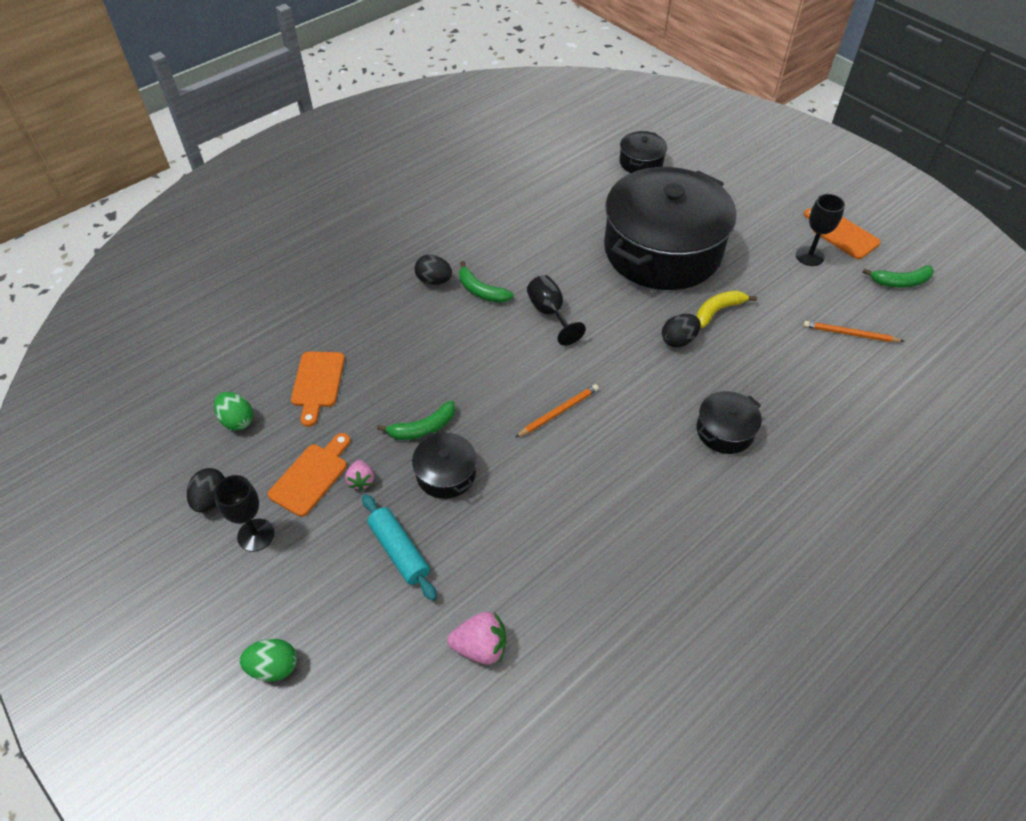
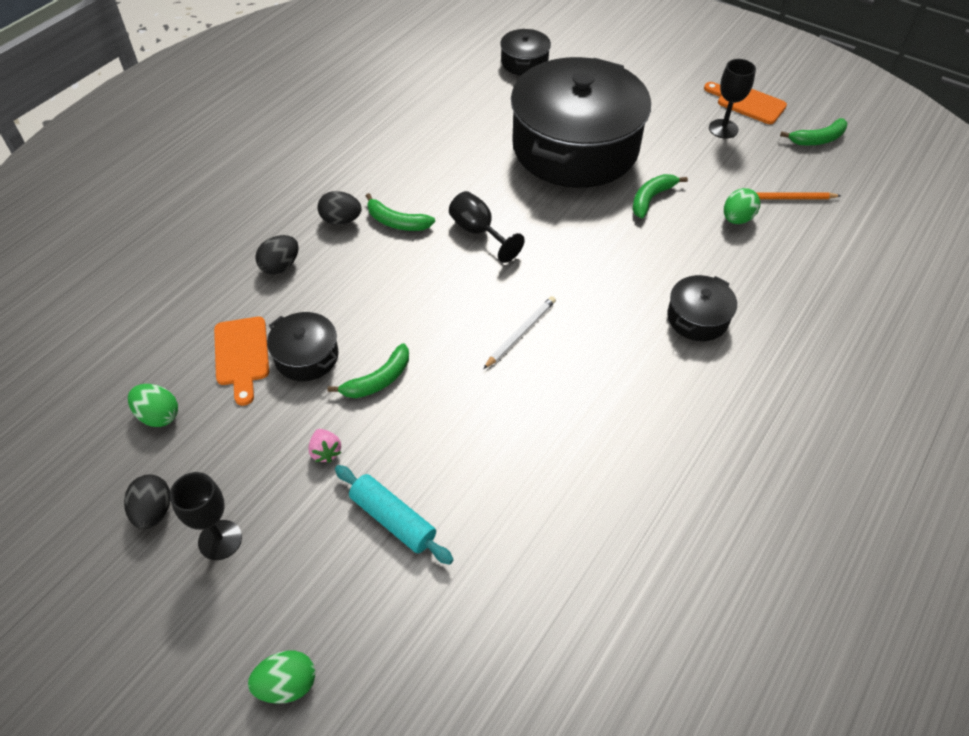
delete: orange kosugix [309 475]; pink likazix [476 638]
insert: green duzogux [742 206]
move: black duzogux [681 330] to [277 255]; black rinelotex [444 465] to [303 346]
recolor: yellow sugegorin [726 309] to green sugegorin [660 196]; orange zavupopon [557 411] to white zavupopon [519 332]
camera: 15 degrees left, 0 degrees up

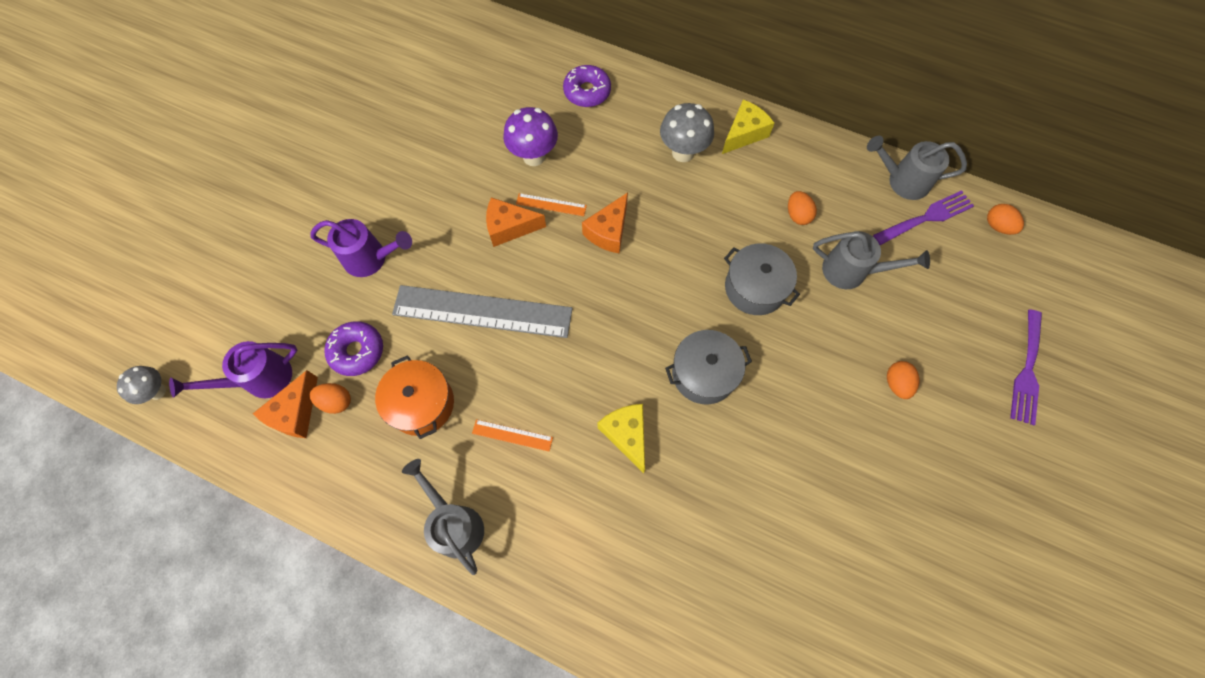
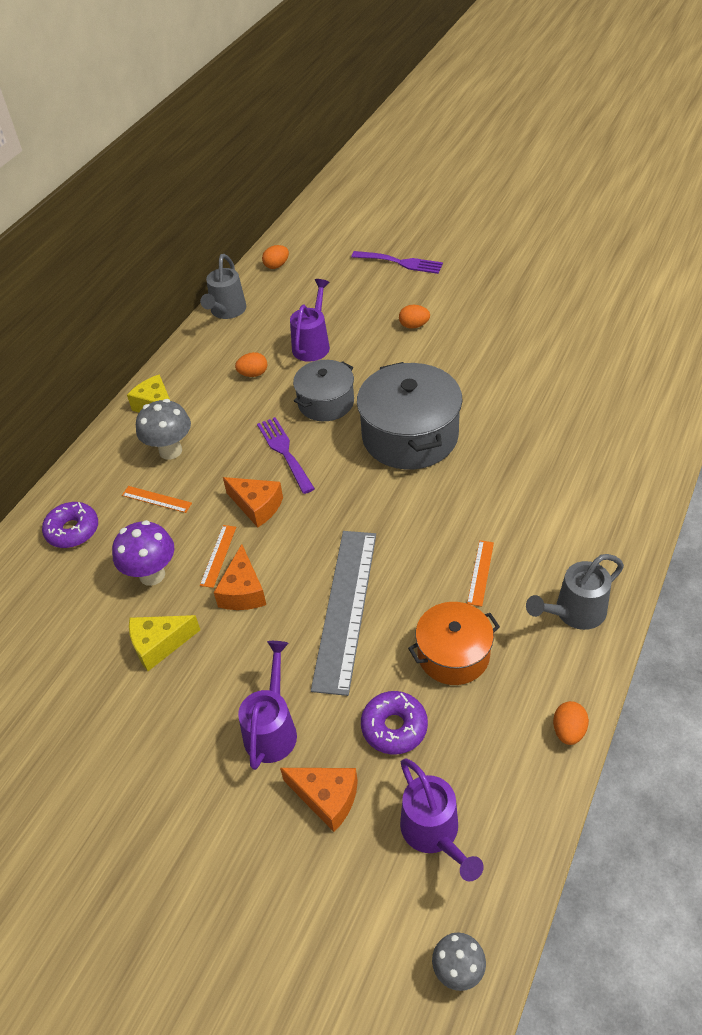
insert: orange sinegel [157 499]
move: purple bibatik [923 217] to [286 455]; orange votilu [285 404] to [319 800]; orange duzogux [330 398] to [571 723]; yellow votilu [621 438] to [164 643]
recolor: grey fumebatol [871 260] to purple fumebatol [310 320]
resize: grey rinelotex [708 367] = [409 416] x1.63
camera: 85 degrees left, 20 degrees down

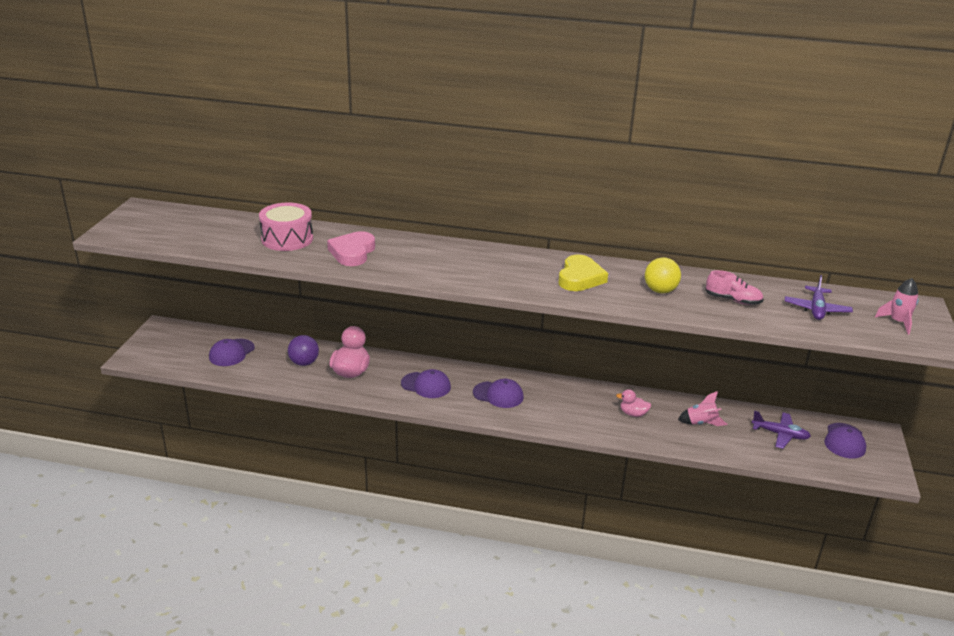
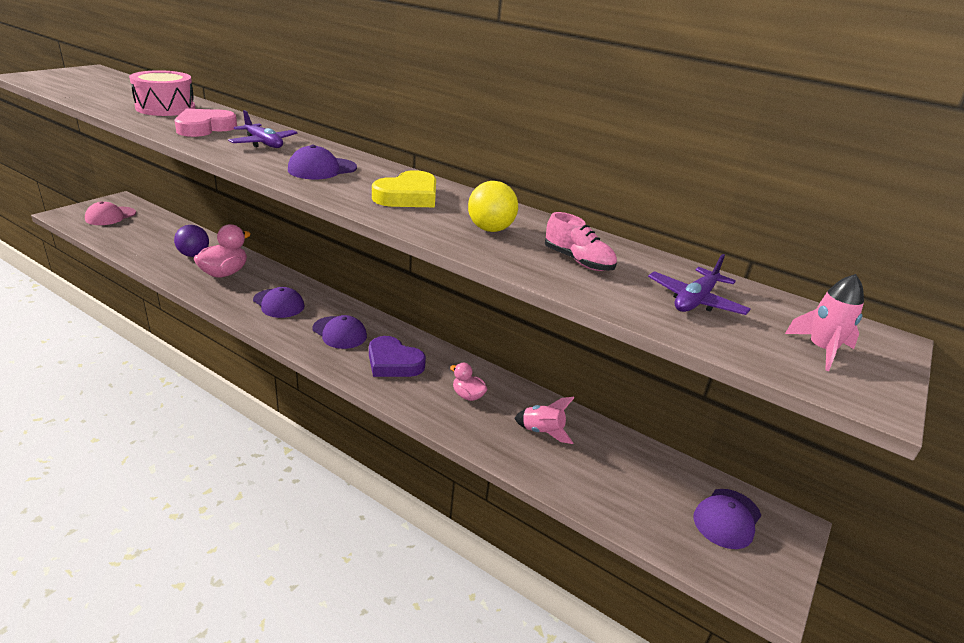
insert: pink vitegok [110 213]; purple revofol [397 356]
move: purple vitegok [232 352] to [322 162]; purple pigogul [781 430] to [263 129]
camera: 20 degrees right, 0 degrees up

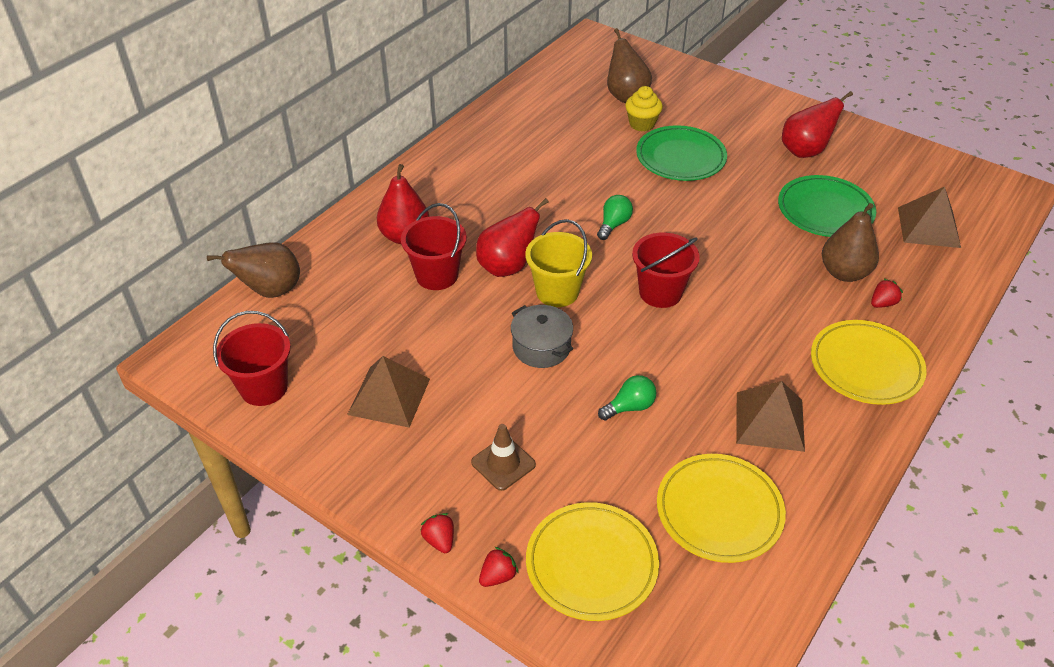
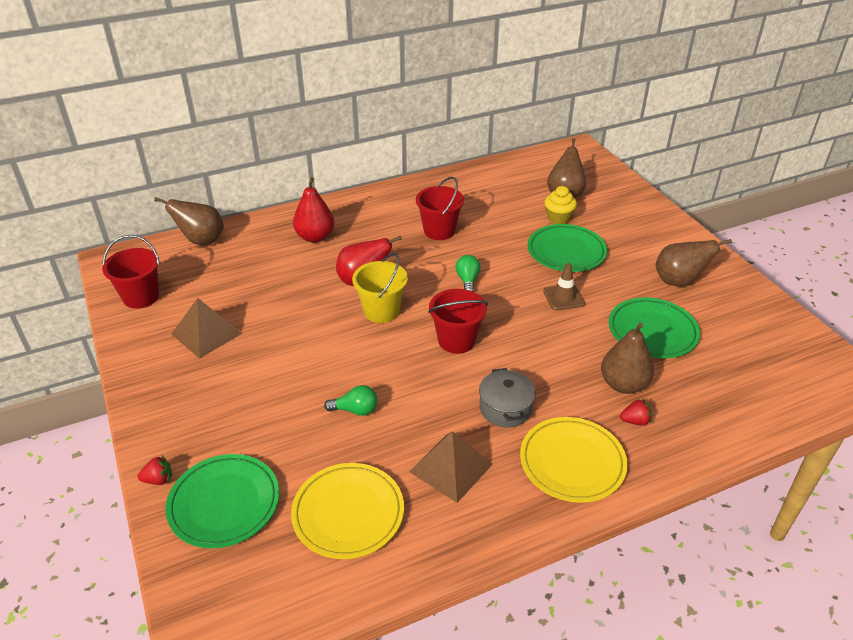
delete: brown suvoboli [929 217]; red likazix [437 533]
move: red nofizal [434 246] to [440 208]; grey rinelotex [542 336] to [507 398]; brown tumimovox [503 457] to [564 286]
recolor: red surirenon [817 124] to brown surirenon [694 262]; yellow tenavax [592 561] to green tenavax [222 501]
rotate: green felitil [615 217] = [468 273] 60 degrees counterclockwise
camera: 30 degrees right, 5 degrees down

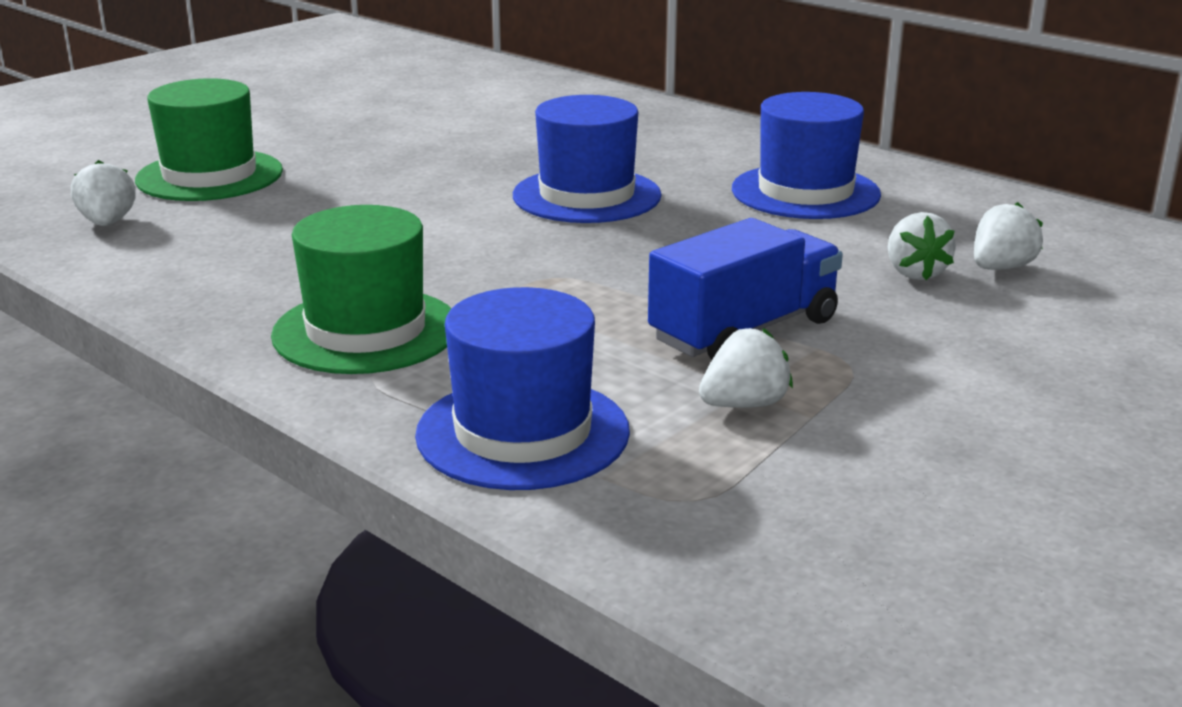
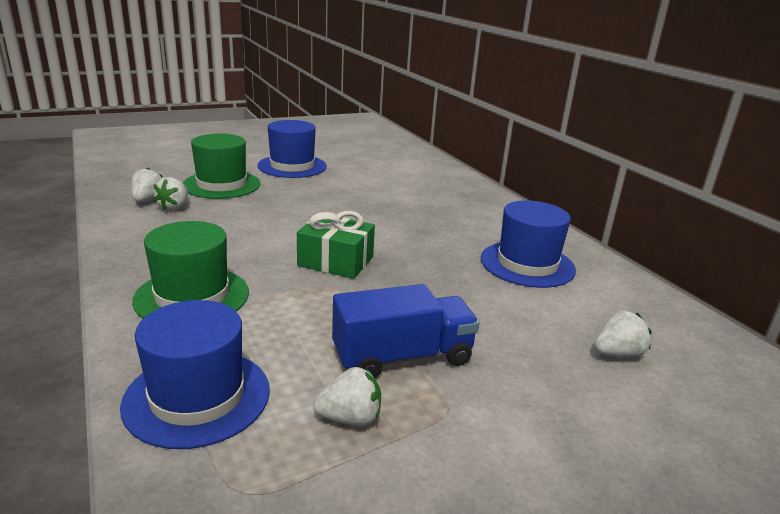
insert: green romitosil [336 245]
move: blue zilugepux [587 159] to [292 149]; white likazix [922 246] to [170 194]
camera: 20 degrees right, 0 degrees up

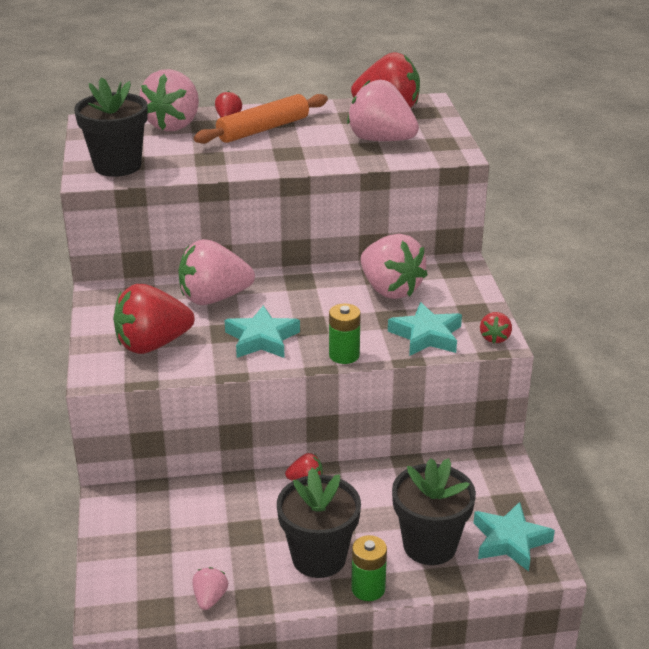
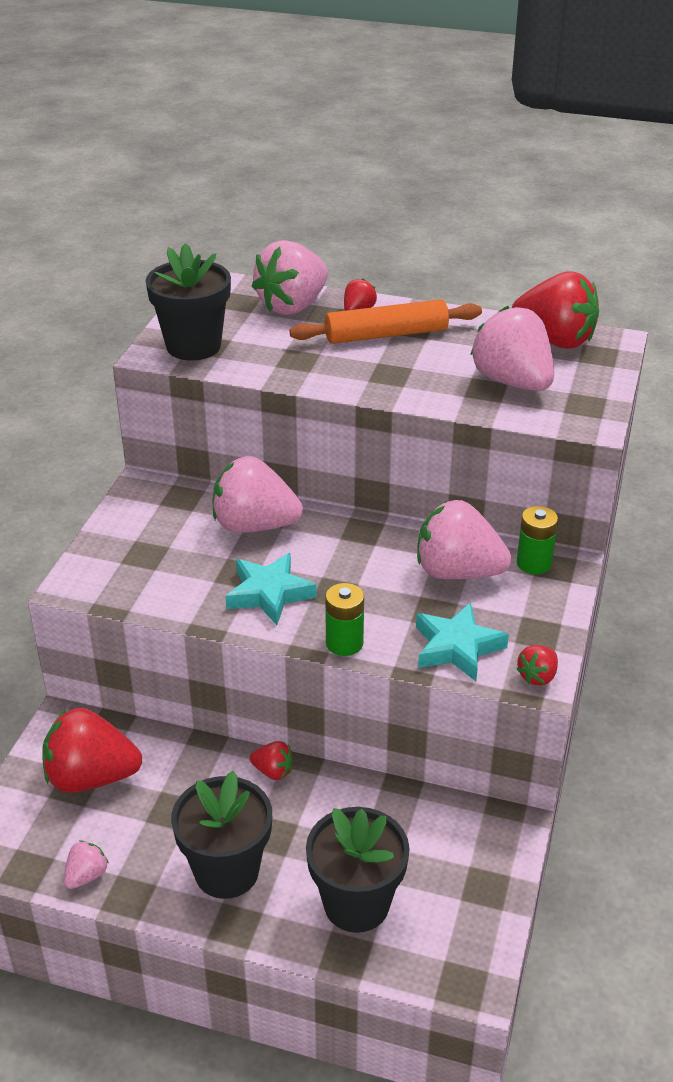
delete: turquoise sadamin [514 536]
move: red likazix [154 319] to [92 750]; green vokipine [369 568] to [537 540]
rotate: pink likazix [394 266] = [464 539] 120 degrees clockwise
camera: 25 degrees right, 5 degrees up

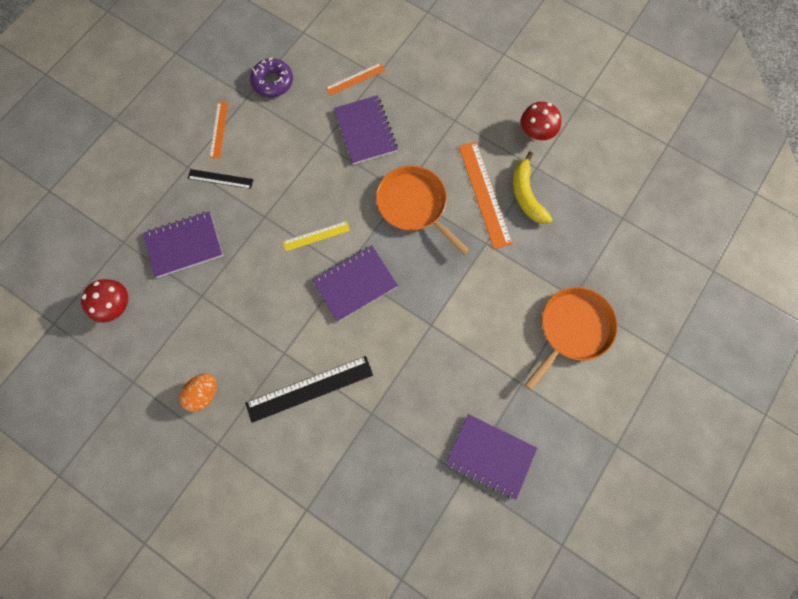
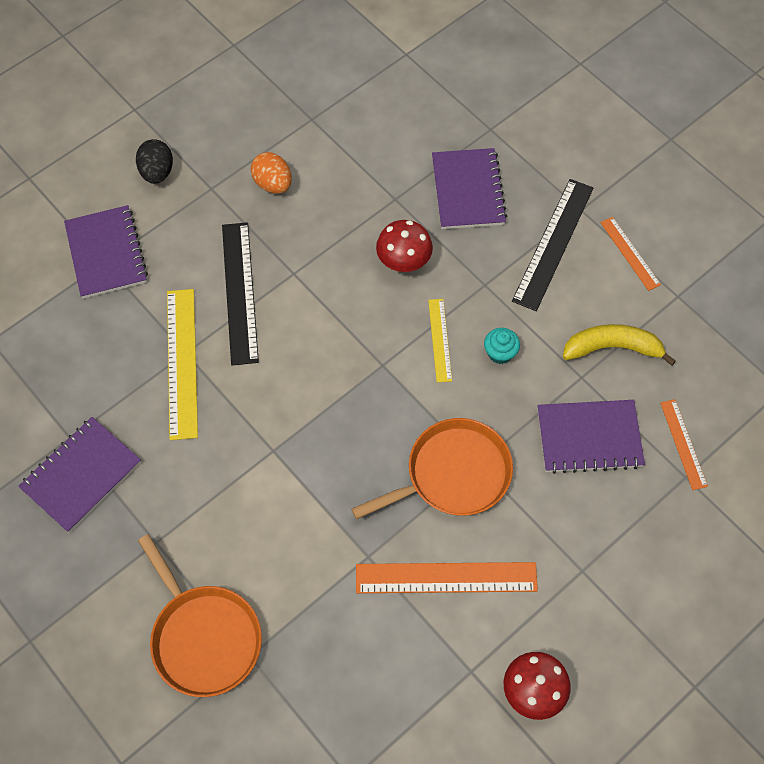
delete: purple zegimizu [271 77]
insert: black duzogux [154 161]; yellow sinegel [182 364]; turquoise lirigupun [502 346]
move: yellow sugegorin [533 188] to [619 345]; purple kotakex [355 283] to [106 252]; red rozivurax [104 301] to [404 246]
rotate: orange sinegel [218 130] = [630 254] 45 degrees clockwise
resize: black sinegel [220 179] = [552 245] x1.77
camera: 105 degrees right, 10 degrees down

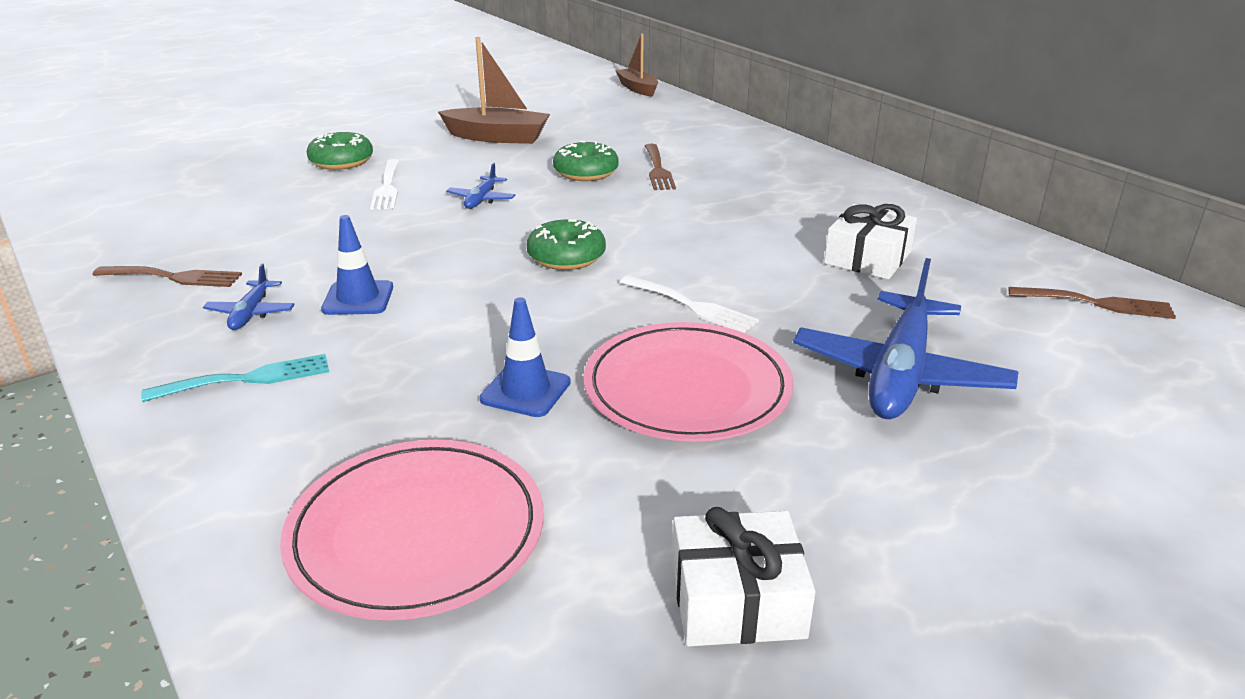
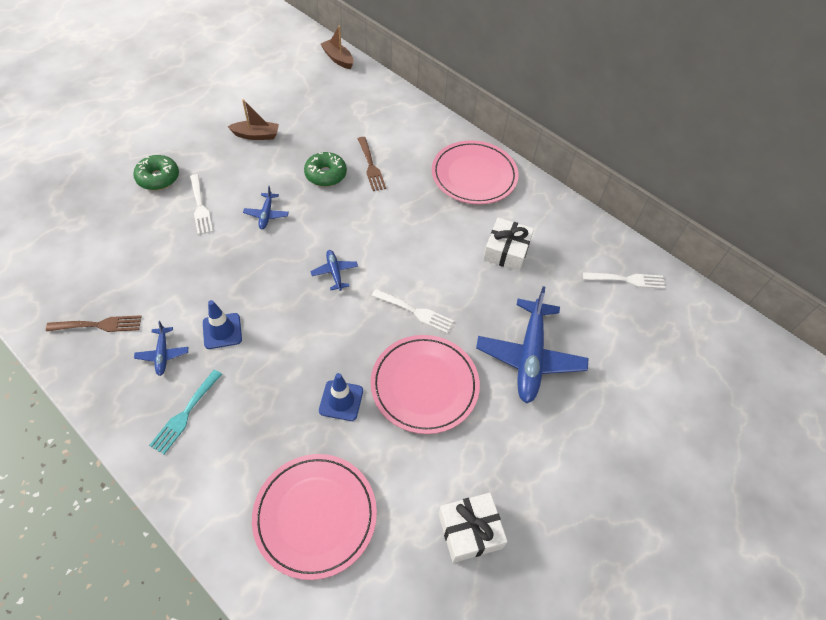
insert: pink tenavax [475 172]
replace: green zegimizu [566 244] to blue pigogul [334 270]
recolor: brown bibatik [1092 303] to white bibatik [624 280]
rotate: turquoise bibatik [235 378] = [185 412] 150 degrees clockwise
resize: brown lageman [494 90] = [253 119] x0.66
camera: 15 degrees left, 25 degrees up

